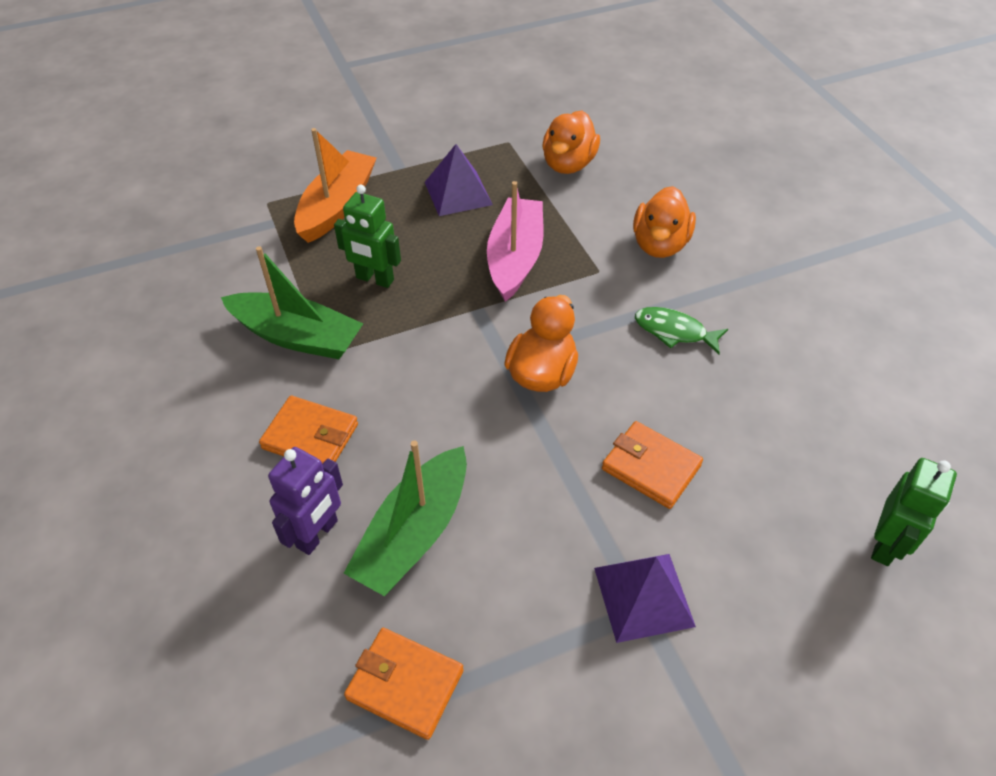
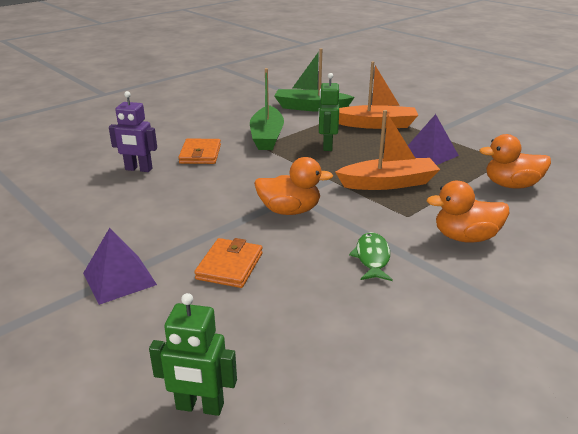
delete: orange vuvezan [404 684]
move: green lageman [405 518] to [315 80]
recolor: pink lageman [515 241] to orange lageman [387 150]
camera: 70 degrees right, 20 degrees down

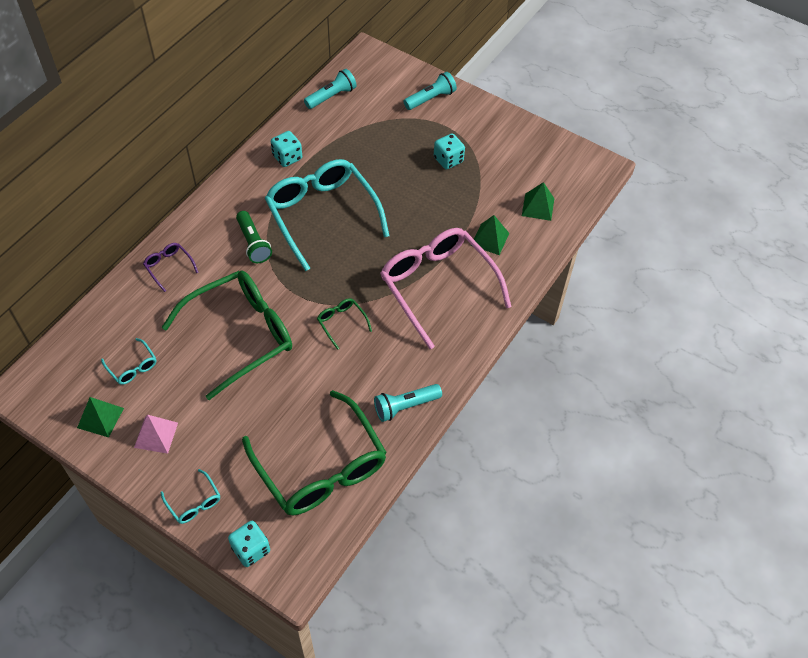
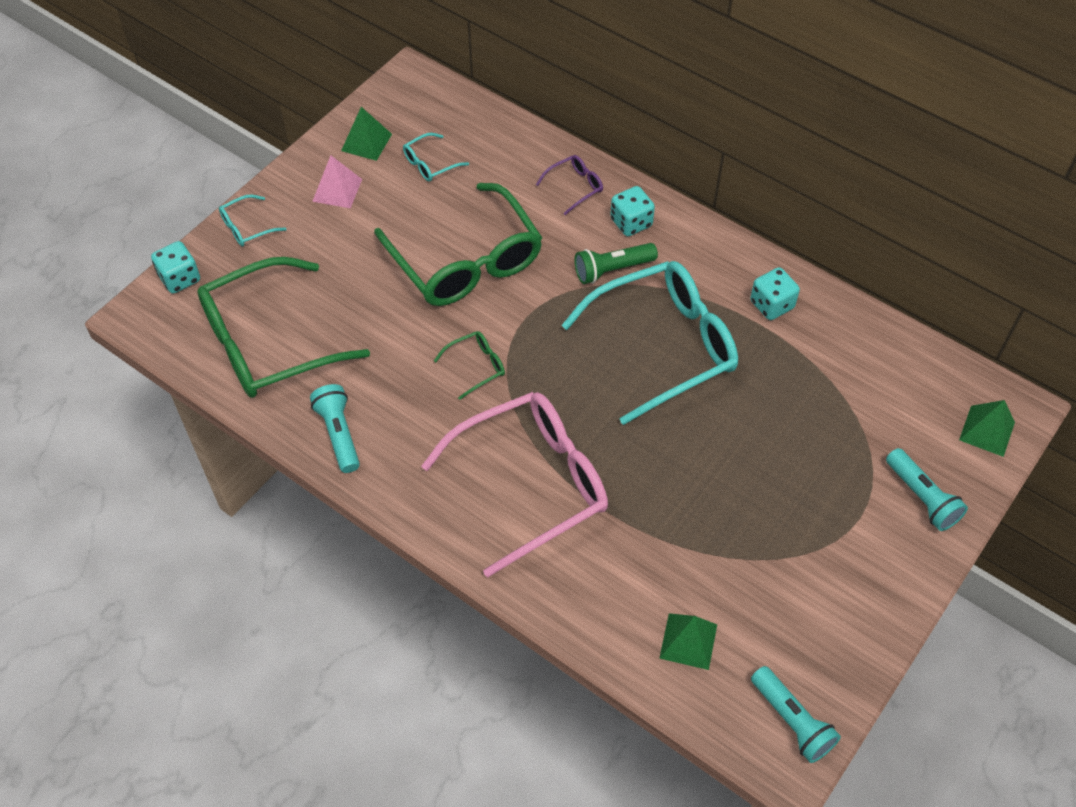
move: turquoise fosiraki [330 89] to [796 714]; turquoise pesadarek [449 151] to [632 211]; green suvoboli [490 235] to [987 428]
camera: 95 degrees right, 0 degrees up

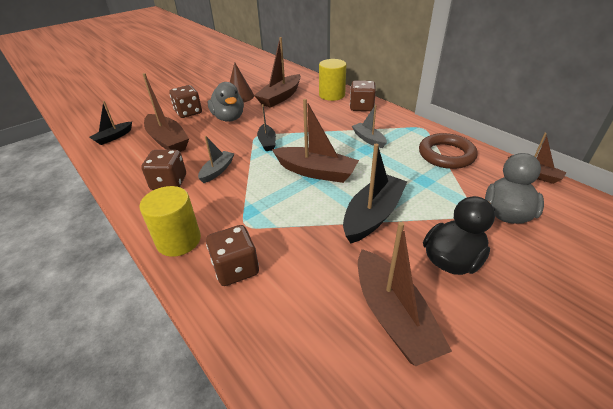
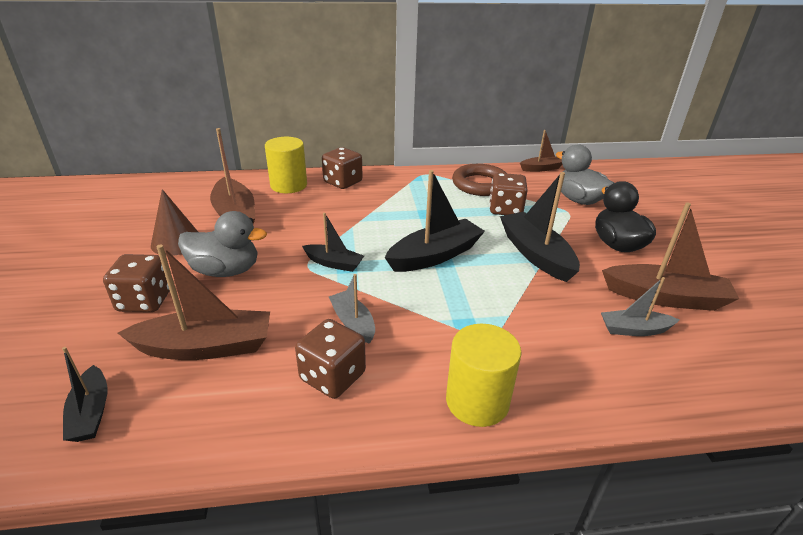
move: grey lageman [369 126] to [640 306]; brown pesadarek [232 255] to [508 194]
recolor: brown lageman [315 141] to black lageman [435 221]
camera: 60 degrees left, 5 degrees down

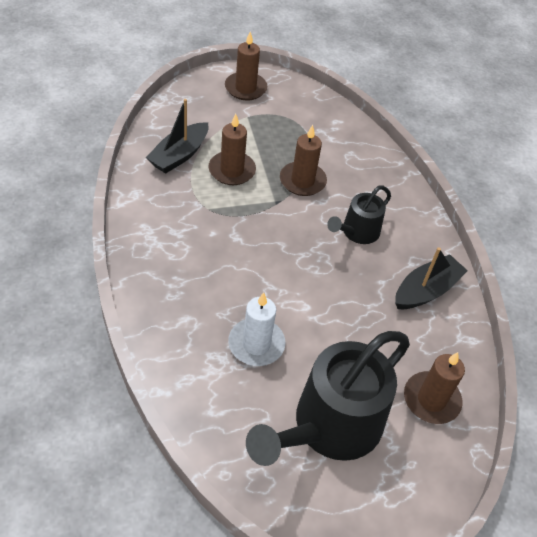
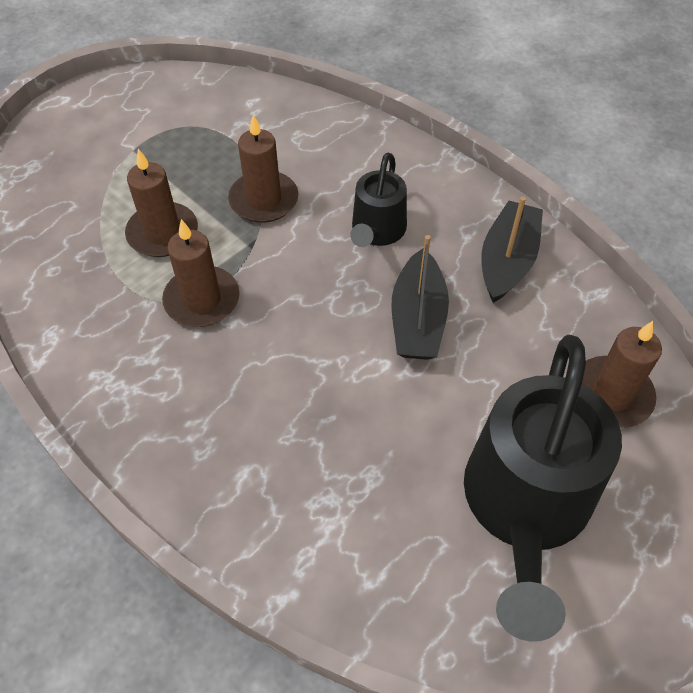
delete: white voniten [256 329]
move: brown voniten [246 65] to [201 273]; black lageman [177 136] to [420 297]
camera: 25 degrees left, 5 degrees up

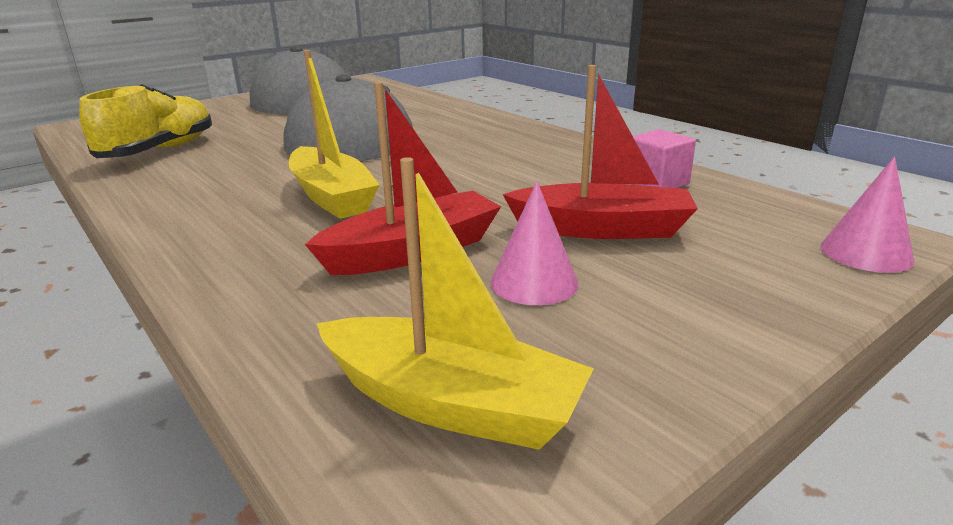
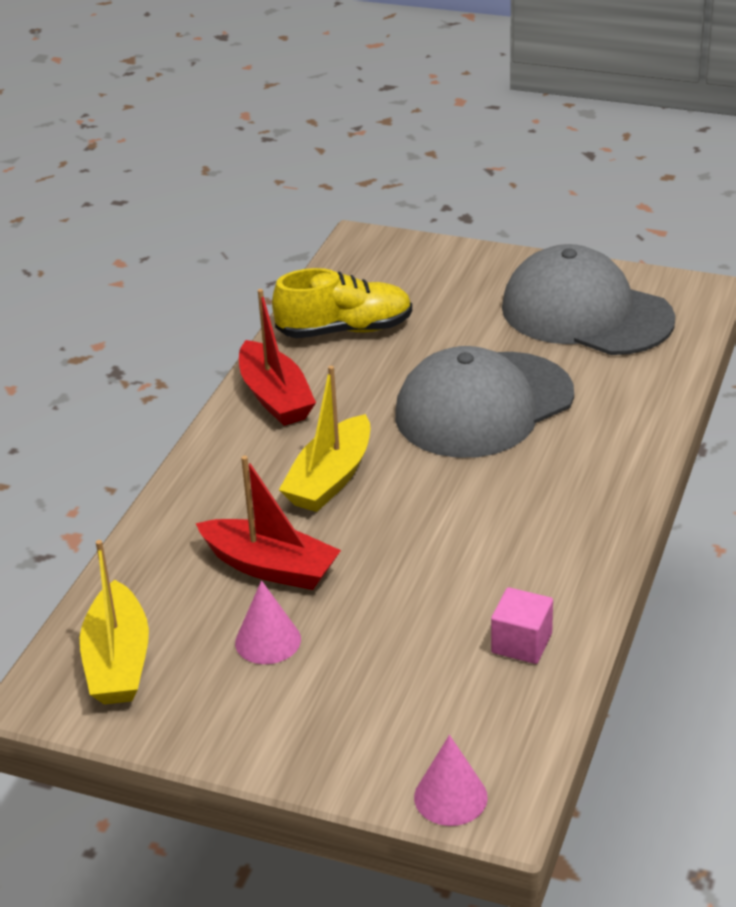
move: red lageman [600 152] to [277 357]
camera: 60 degrees right, 10 degrees up

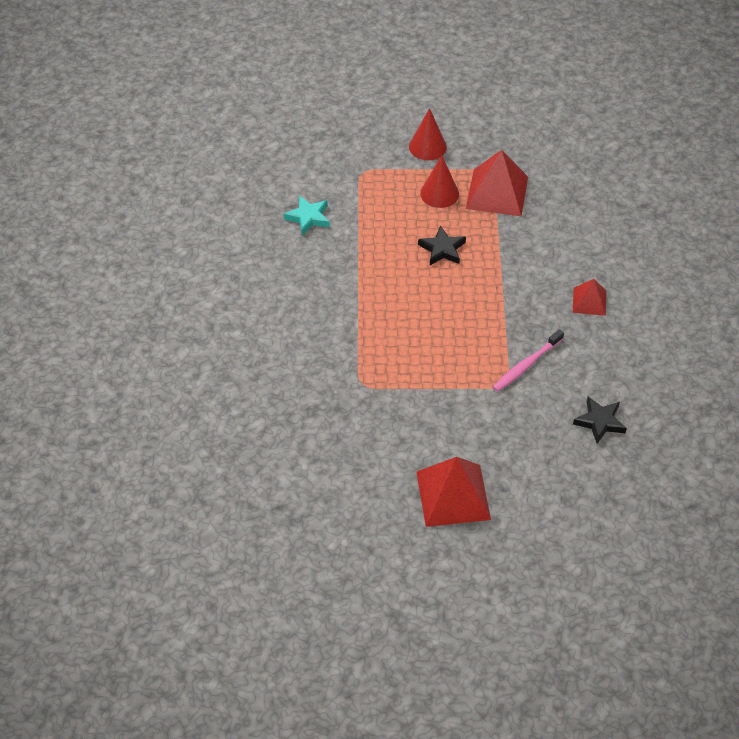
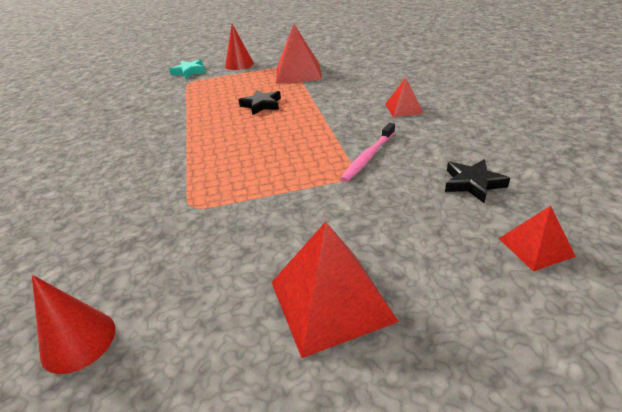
insert: red suvoboli [537 238]
move: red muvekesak [439 181] to [73 324]; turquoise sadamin [307 216] to [187 69]
camera: 10 degrees left, 15 degrees down

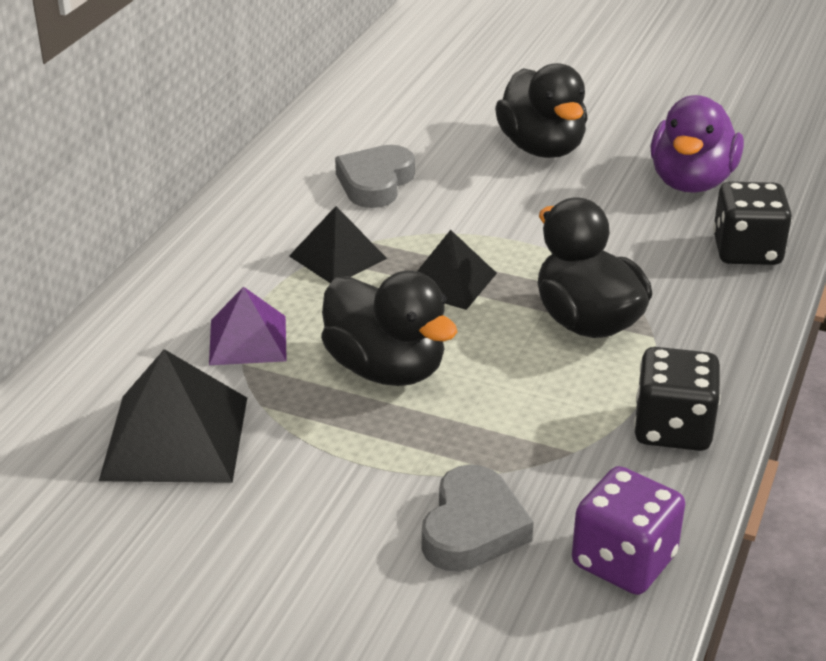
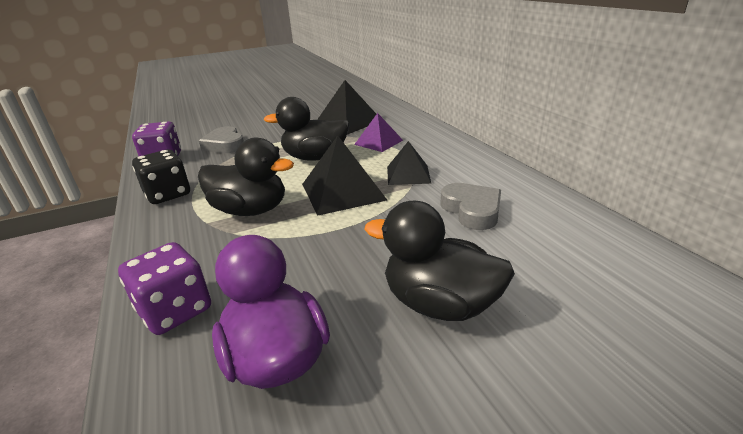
recolor: black pesadarek [752 223] to purple pesadarek [164 288]
resize: black suvoboli [457 270] = [344 175] x1.57
camera: 135 degrees right, 5 degrees down

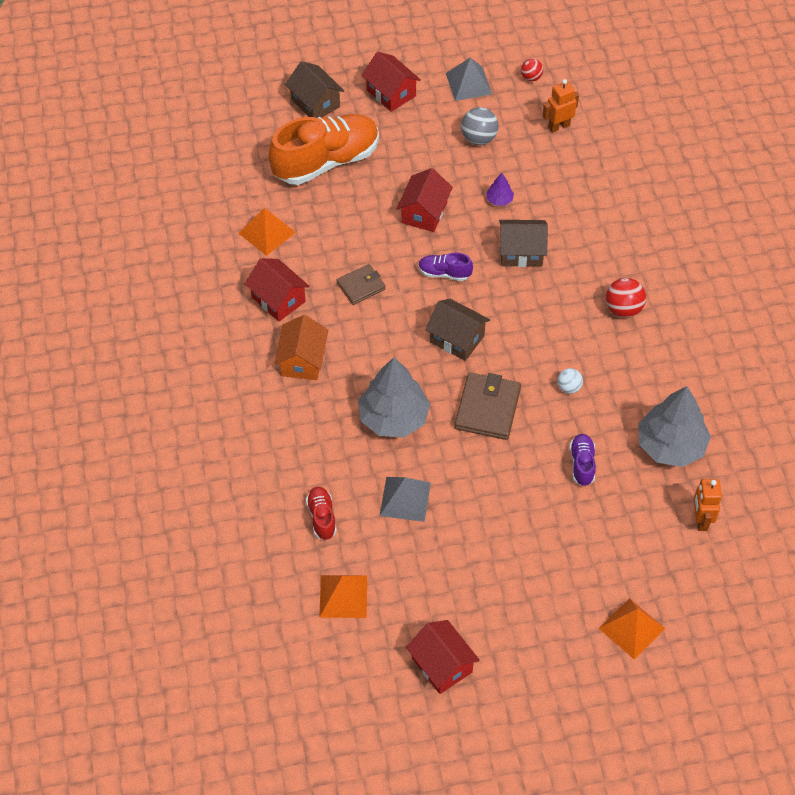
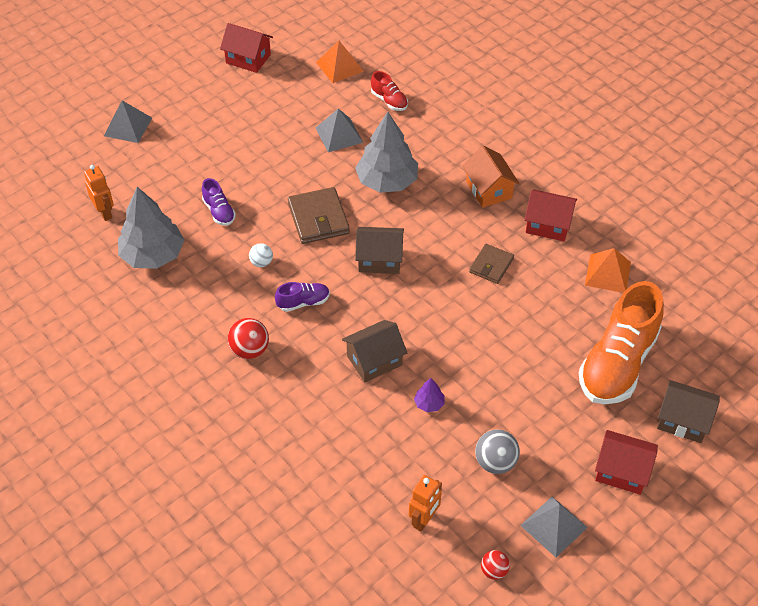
delete: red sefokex [424 200]
move: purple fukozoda [445 266] to [302 297]
recolor: orange suvoboli [632 628] to grey suvoboli [128 121]
camera: 150 degrees right, 5 degrees down

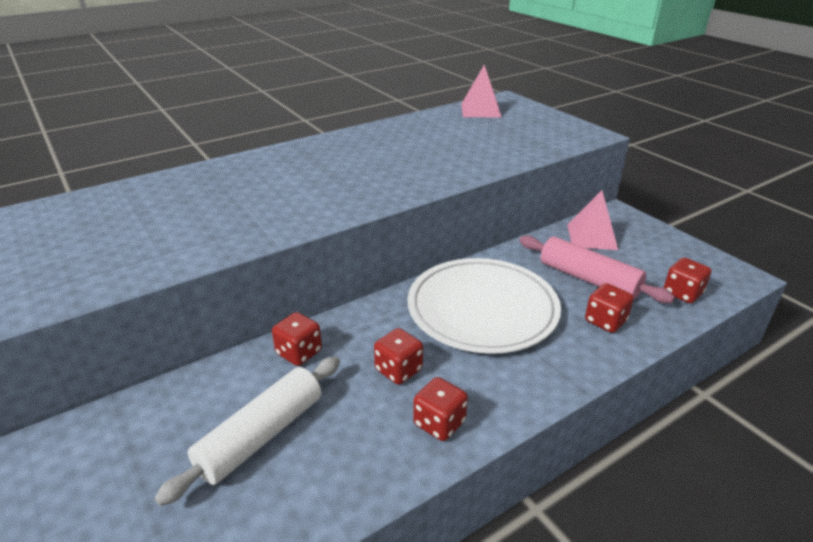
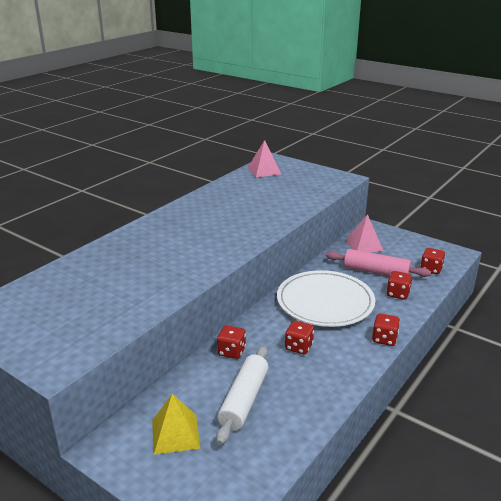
insert: yellow suvoboli [176 424]
move: red pesadarek [440 409] to [386 329]
camera: 20 degrees left, 5 degrees down

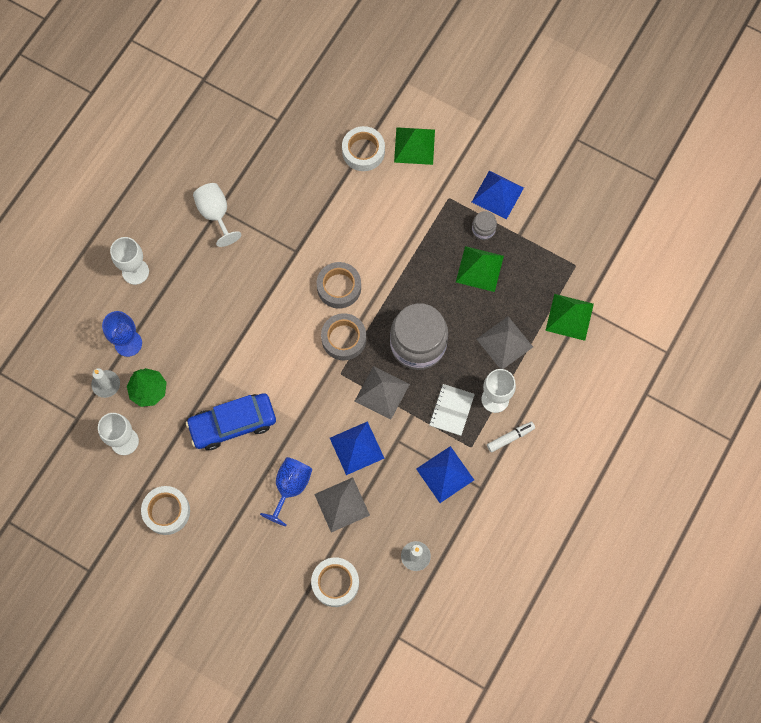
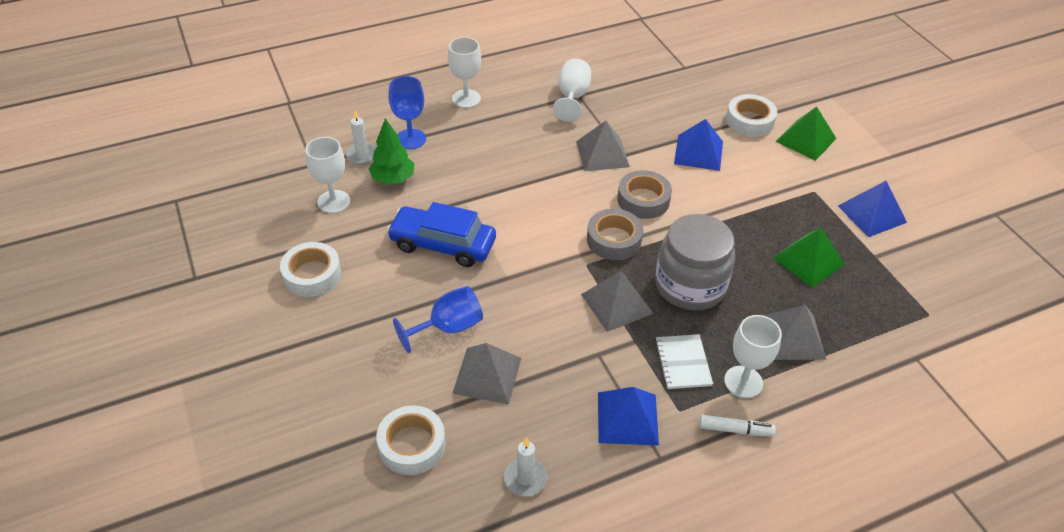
delete: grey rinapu [484 225]; green suvoboli [569 317]
insert: grey suvoboli [603 146]
move: blue suvoboli [357 448] to [698 145]
rotate: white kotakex [452 410] = [684 361] 60 degrees counterclockwise
camera: 35 degrees right, 25 degrees down

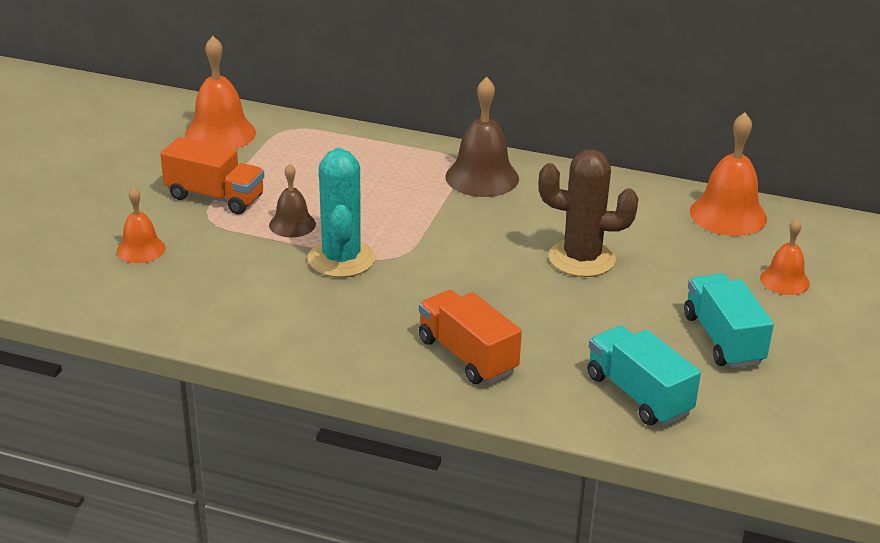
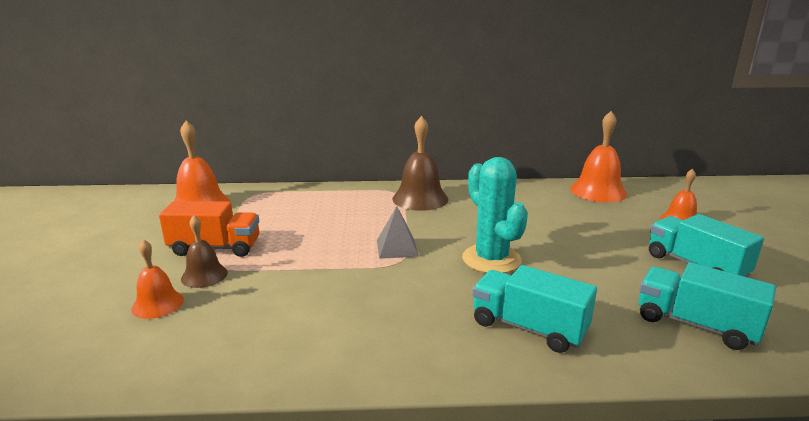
delete: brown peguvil [589 213]
insert: grey suvoboli [398 232]
move: turquoise peguvil [341 213] to [495 215]; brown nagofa [292 200] to [204 251]
recolor: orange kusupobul [470 337] to turquoise kusupobul [534 309]
camera: 20 degrees left, 10 degrees down

